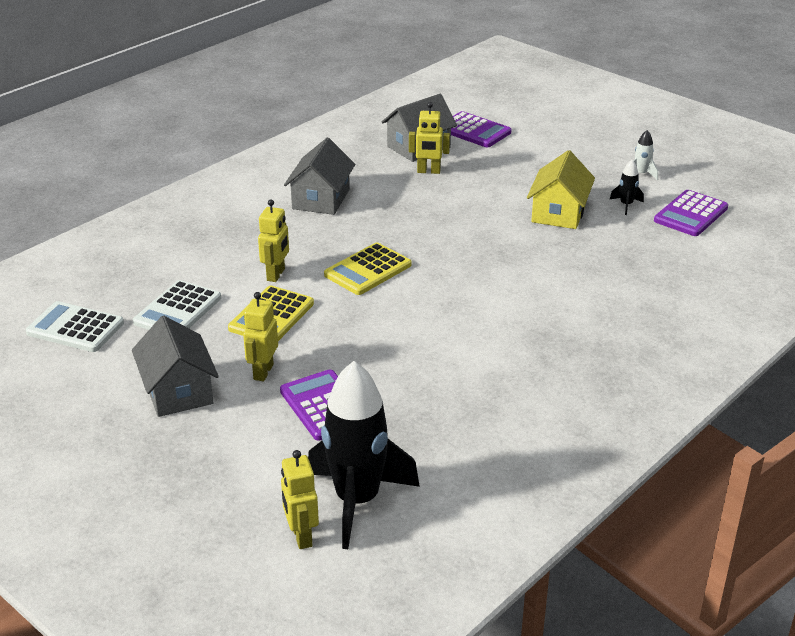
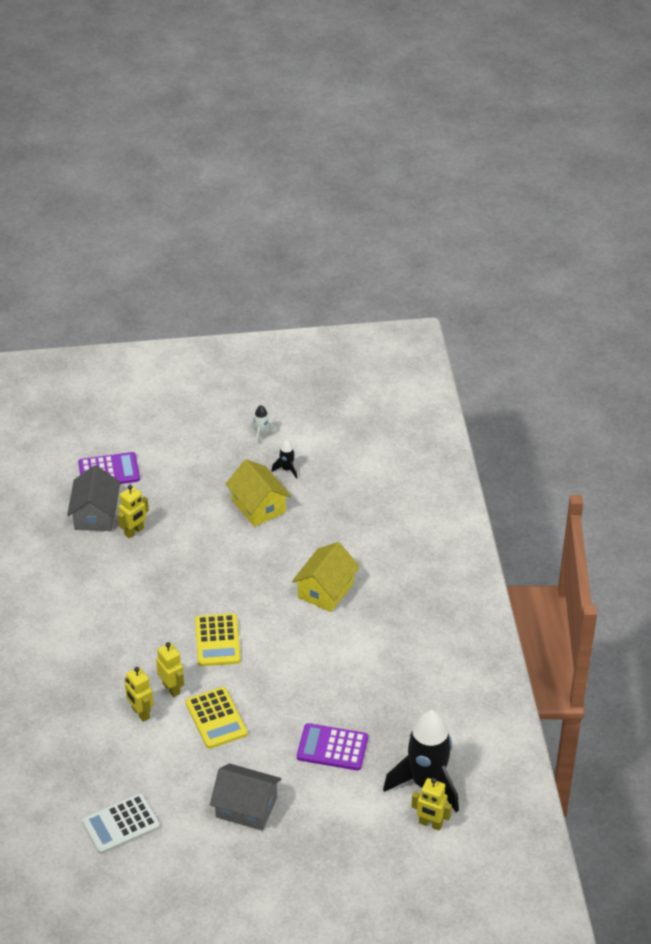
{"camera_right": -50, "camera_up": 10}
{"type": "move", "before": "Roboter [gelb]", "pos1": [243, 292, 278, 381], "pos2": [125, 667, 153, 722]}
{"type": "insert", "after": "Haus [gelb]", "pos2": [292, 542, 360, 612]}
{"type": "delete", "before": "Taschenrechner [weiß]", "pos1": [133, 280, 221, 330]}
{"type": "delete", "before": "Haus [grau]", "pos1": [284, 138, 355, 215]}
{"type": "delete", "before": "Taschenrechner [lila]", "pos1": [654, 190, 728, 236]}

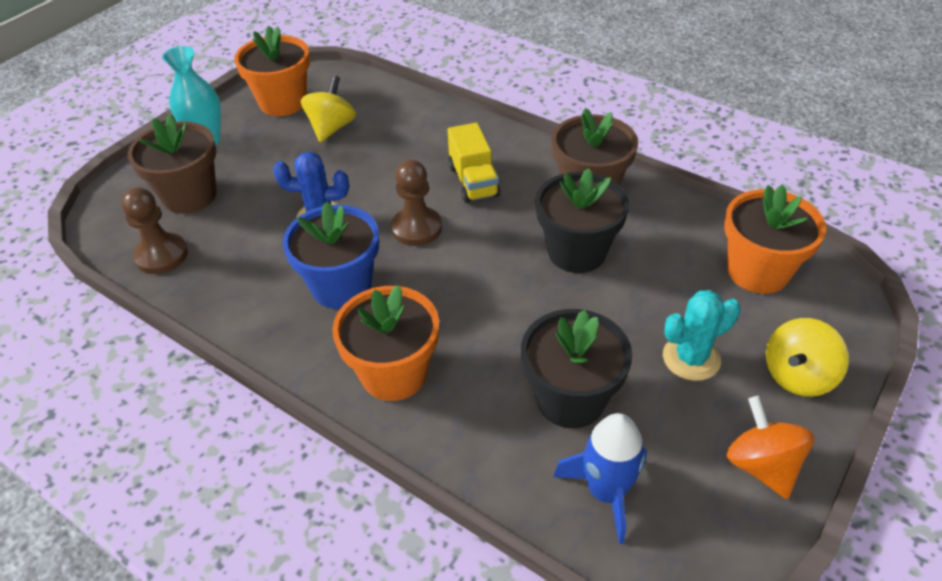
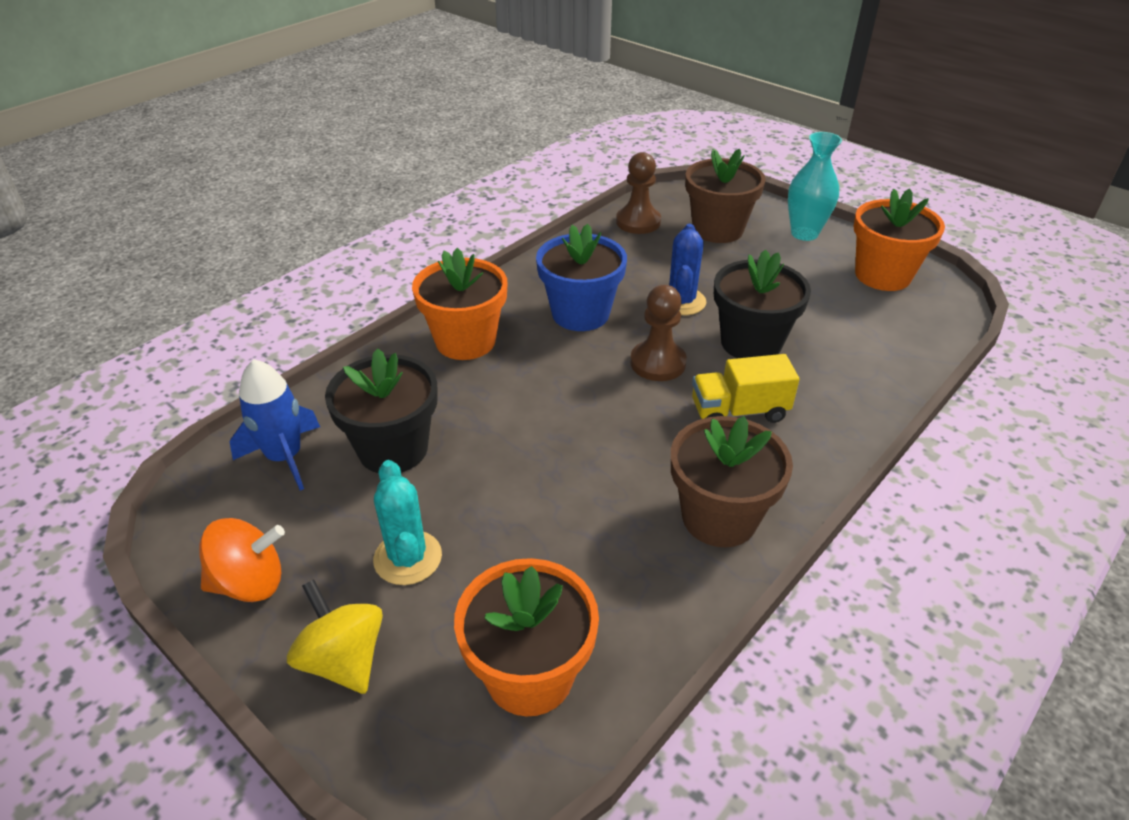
{"camera_right": 95, "camera_up": -5}
{"type": "move", "before": "Blumentopf [schwarz]", "pos1": [535, 168, 629, 273], "pos2": [714, 249, 811, 358]}
{"type": "delete", "before": "Kreisel [gelb]", "pos1": [301, 75, 356, 143]}

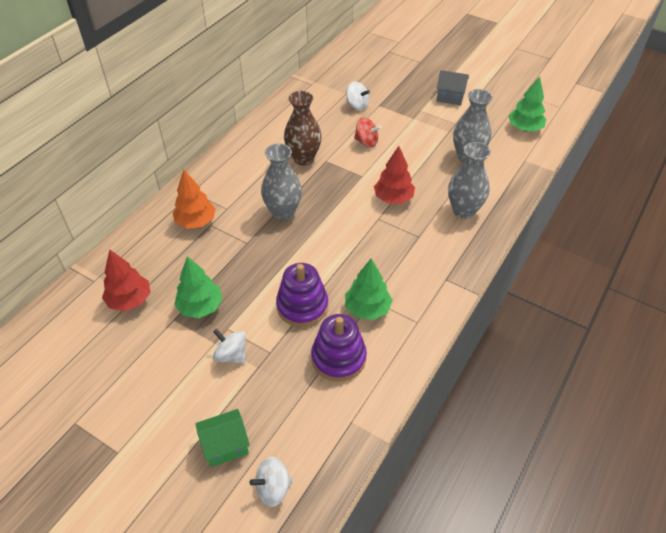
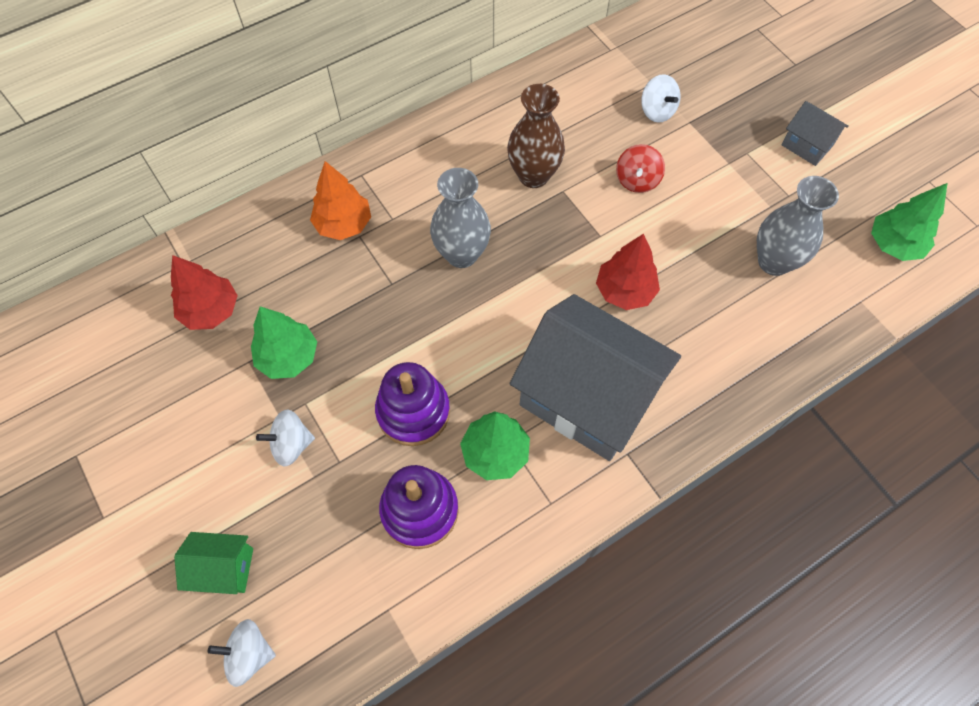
{"camera_right": 25, "camera_up": 15}
{"type": "rotate", "before": "Kreisel [weiß]", "pos1": [213, 329, 246, 364], "pos2": [256, 409, 315, 466], "turn": -75}
{"type": "insert", "after": "Haus [grau]", "pos2": [510, 294, 681, 461]}
{"type": "rotate", "before": "Kreisel [rot]", "pos1": [354, 118, 381, 147], "pos2": [616, 144, 665, 193], "turn": 60}
{"type": "delete", "before": "Vase [grau]", "pos1": [448, 142, 491, 219]}

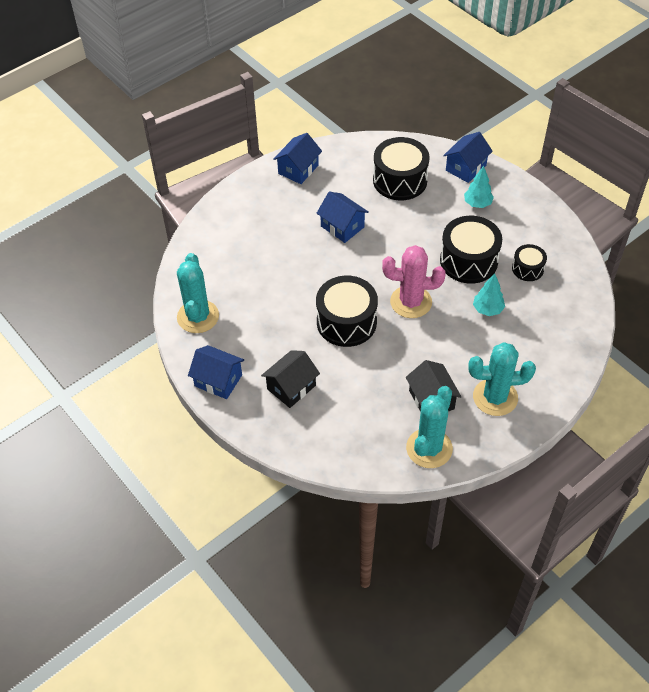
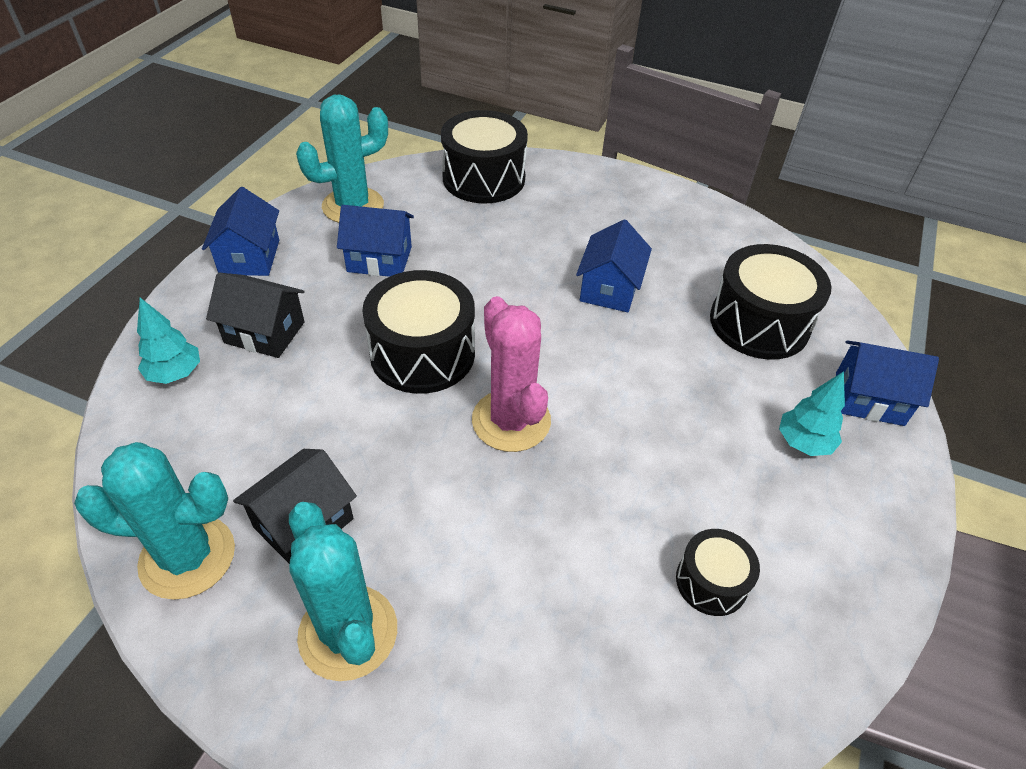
{"camera_right": 60, "camera_up": -5}
{"type": "move", "before": "Baum [türkis]", "pos1": [473, 273, 505, 316], "pos2": [137, 298, 200, 384]}
{"type": "move", "before": "Haus [blau]", "pos1": [273, 133, 322, 184], "pos2": [337, 205, 414, 277]}
{"type": "move", "before": "Trommel [schwarz]", "pos1": [440, 216, 502, 284], "pos2": [441, 110, 528, 203]}

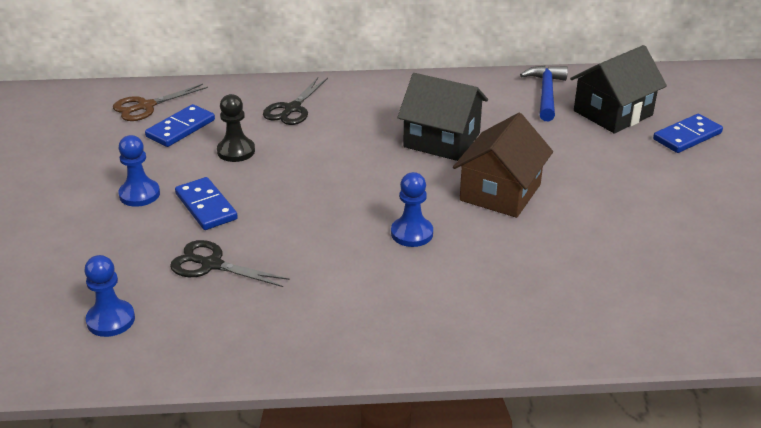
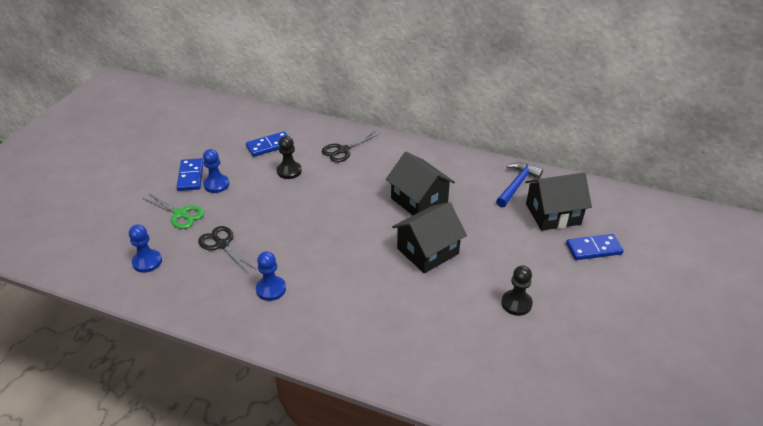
{"camera_right": 25, "camera_up": 5}
{"type": "insert", "after": "Schere [grün]", "pos2": [142, 193, 204, 229]}
{"type": "move", "before": "Dominostein [blau]", "pos1": [175, 177, 238, 230], "pos2": [177, 158, 204, 191]}
{"type": "move", "before": "Bauer [blau]", "pos1": [391, 172, 433, 247], "pos2": [256, 251, 286, 301]}
{"type": "recolor", "before": "Haus [braun]", "after": "Haus [schwarz]", "pos1": [453, 113, 553, 218], "pos2": [392, 202, 467, 273]}
{"type": "insert", "after": "Bauer [schwarz]", "pos2": [501, 265, 533, 316]}
{"type": "delete", "before": "Schere [braun]", "pos1": [113, 84, 208, 121]}

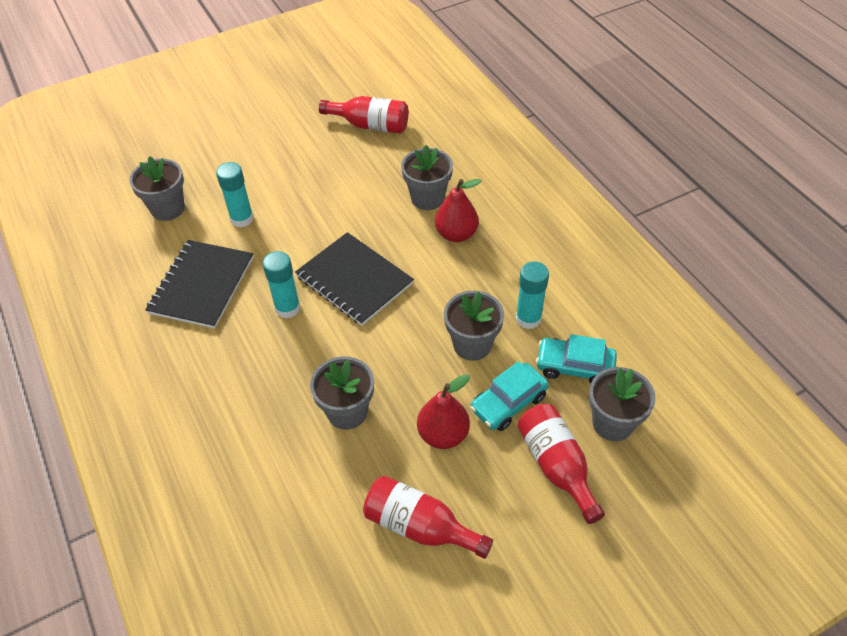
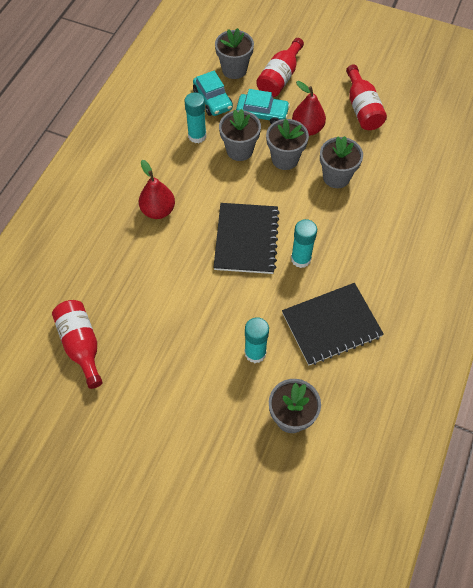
{"camera_right": -130, "camera_up": 10}
{"type": "move", "before": "Blumentopf [grau]", "pos1": [401, 145, 453, 210], "pos2": [266, 119, 309, 170]}

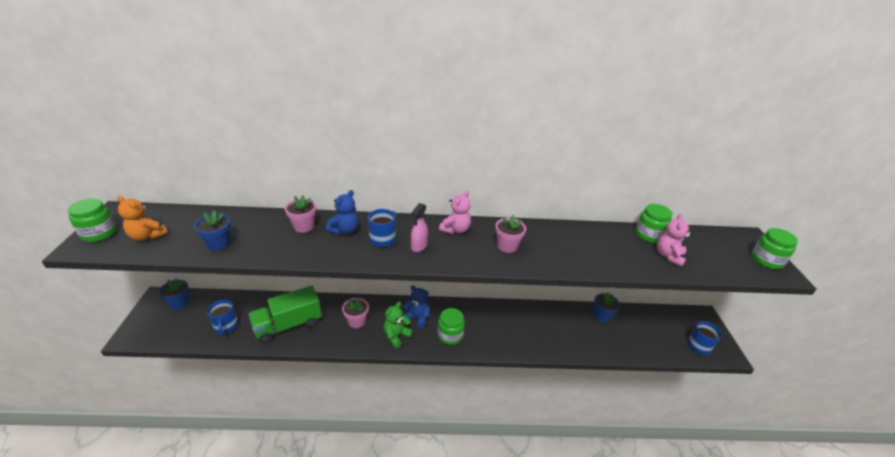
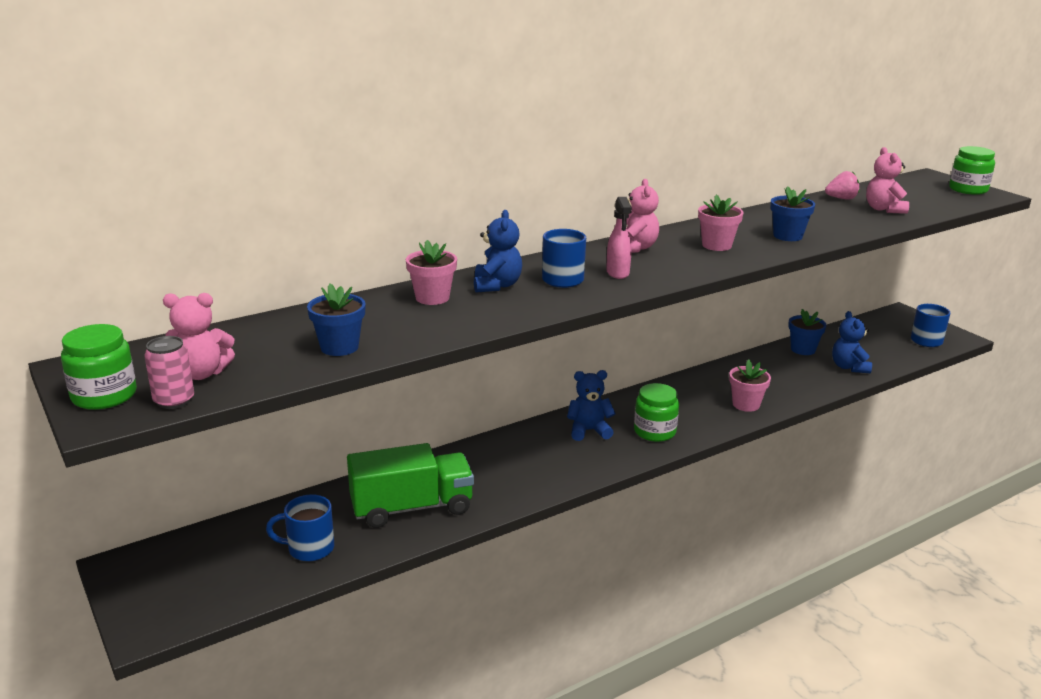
{"camera_right": -30, "camera_up": -10}
{"type": "insert", "after": "Dose [rosa]", "pos2": [144, 336, 194, 409]}
{"type": "recolor", "before": "Teddybär [orange]", "after": "Teddybär [rosa]", "pos1": [117, 196, 168, 241], "pos2": [163, 293, 235, 380]}
{"type": "rotate", "before": "Tasse [blau]", "pos1": [207, 300, 238, 336], "pos2": [266, 494, 334, 561], "turn": 135}
{"type": "rotate", "before": "Lastwagen [grün]", "pos1": [249, 286, 322, 343], "pos2": [347, 443, 474, 528], "turn": -135}
{"type": "move", "before": "Blumentopf [rosa]", "pos1": [342, 297, 369, 328], "pos2": [729, 359, 771, 412]}
{"type": "move", "before": "Blumentopf [blau]", "pos1": [159, 278, 189, 310], "pos2": [770, 186, 815, 241]}
{"type": "replace", "before": "Einmachglas [grün]", "after": "Erdbeere [rosa]", "pos1": [635, 204, 673, 243], "pos2": [825, 171, 860, 200]}
{"type": "insert", "after": "Teddybär [blau]", "pos2": [832, 311, 872, 373]}
{"type": "delete", "before": "Teddybär [grün]", "pos1": [384, 302, 413, 348]}

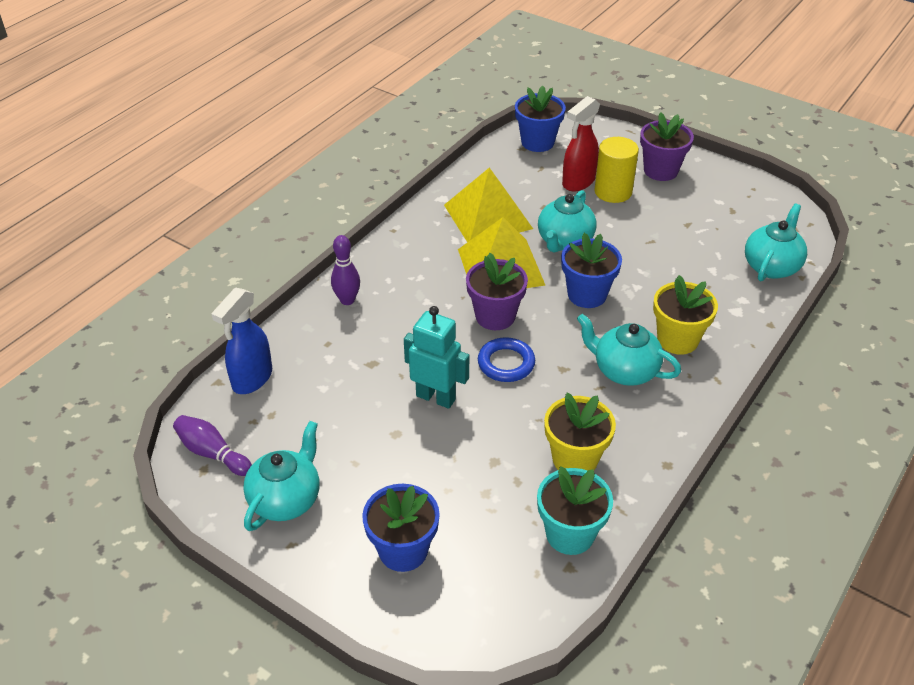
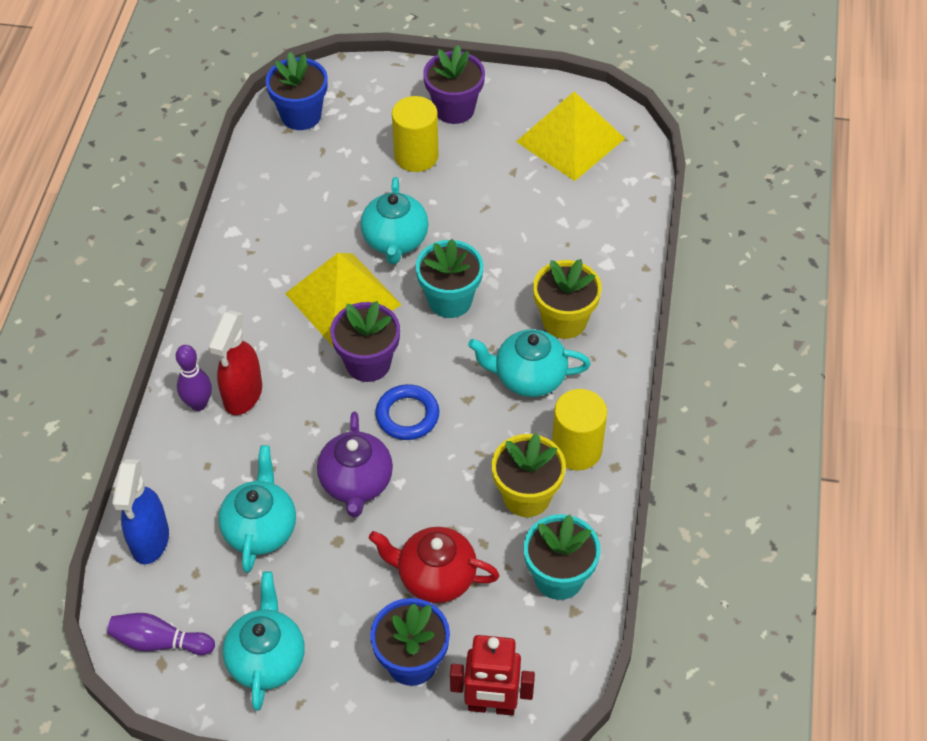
{"camera_right": -25, "camera_up": 10}
{"type": "move", "before": "Sprühflasche [rot]", "pos1": [562, 96, 600, 191], "pos2": [209, 311, 262, 415]}
{"type": "move", "before": "Teekanne [türkis]", "pos1": [745, 204, 807, 281], "pos2": [218, 445, 296, 573]}
{"type": "replace", "before": "Roboter [türkis]", "after": "Teekanne [lila]", "pos1": [404, 306, 469, 409], "pos2": [317, 412, 393, 517]}
{"type": "insert", "after": "Teekanne [rot]", "pos2": [369, 527, 500, 603]}
{"type": "recolor", "before": "Blumentopf [blau]", "after": "Blumentopf [türkis]", "pos1": [561, 233, 622, 308], "pos2": [416, 239, 483, 318]}
{"type": "insert", "after": "Roboter [rot]", "pos2": [450, 635, 535, 716]}
{"type": "move", "before": "Pyramide [gelb]", "pos1": [444, 167, 533, 242], "pos2": [516, 91, 625, 181]}
{"type": "insert", "after": "Vollzylinder [gelb]", "pos2": [552, 389, 607, 470]}

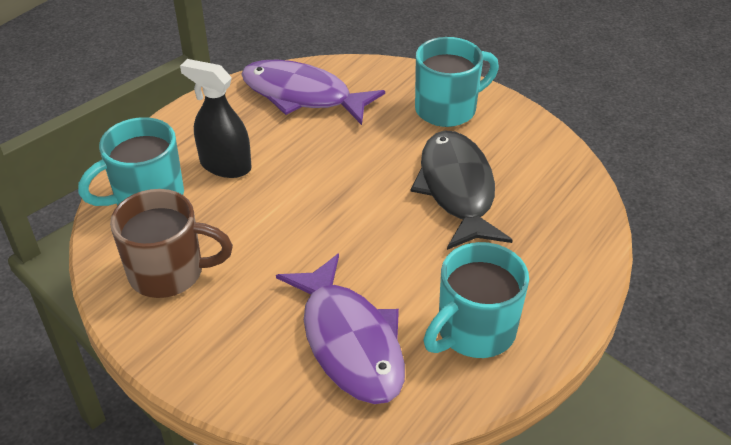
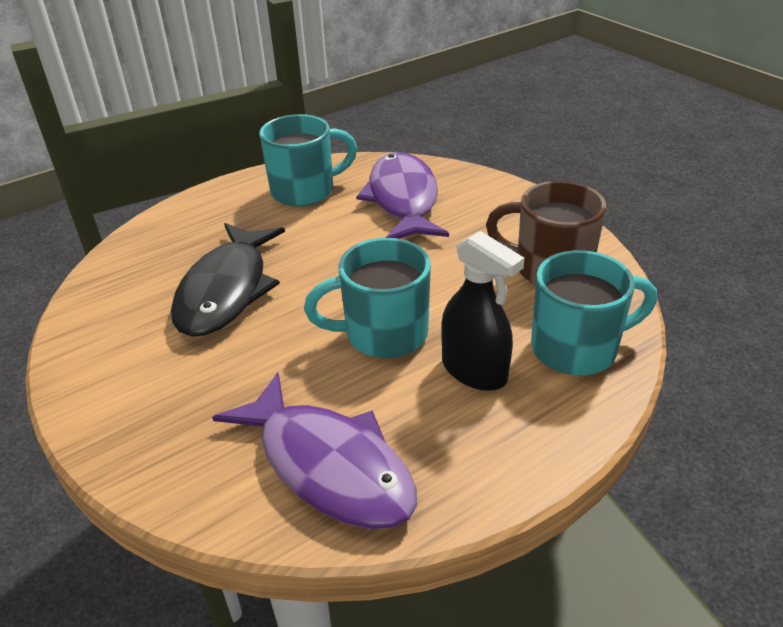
{"camera_right": -160, "camera_up": -5}
{"type": "move", "before": "Tasse [türkis]", "pos1": [415, 37, 499, 127], "pos2": [304, 238, 431, 358]}

